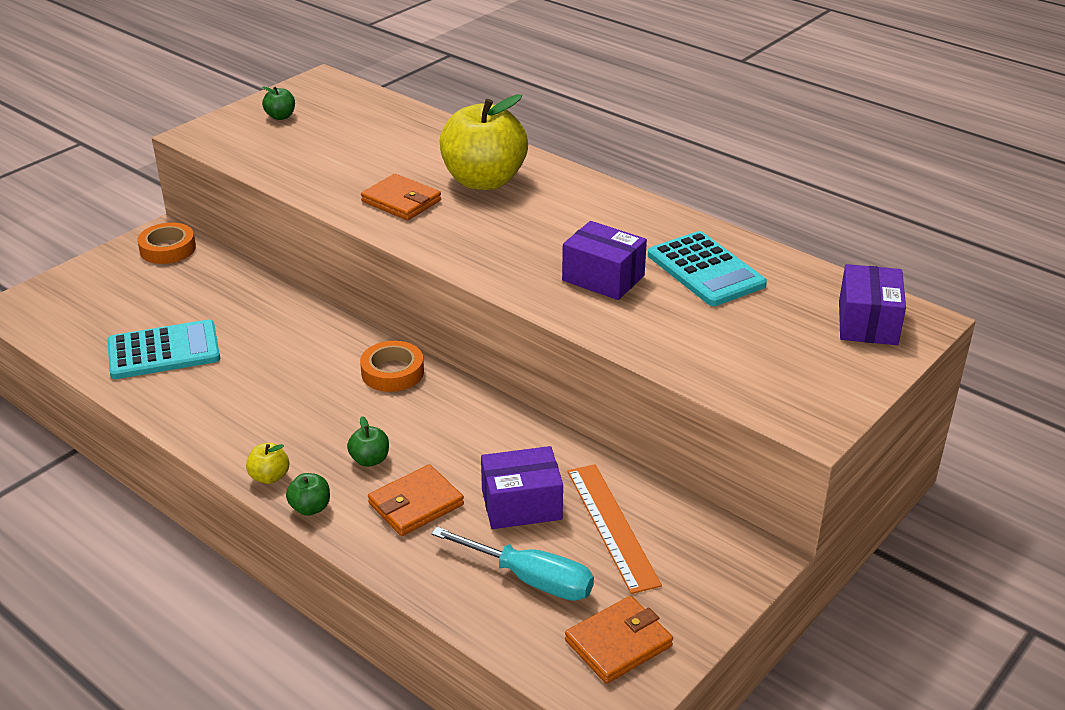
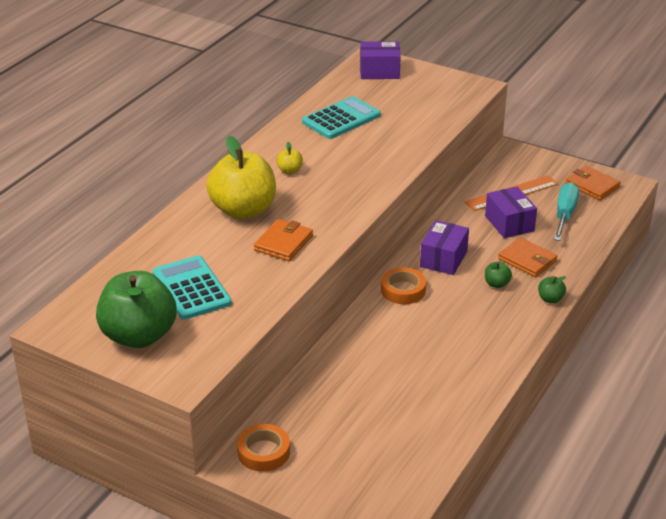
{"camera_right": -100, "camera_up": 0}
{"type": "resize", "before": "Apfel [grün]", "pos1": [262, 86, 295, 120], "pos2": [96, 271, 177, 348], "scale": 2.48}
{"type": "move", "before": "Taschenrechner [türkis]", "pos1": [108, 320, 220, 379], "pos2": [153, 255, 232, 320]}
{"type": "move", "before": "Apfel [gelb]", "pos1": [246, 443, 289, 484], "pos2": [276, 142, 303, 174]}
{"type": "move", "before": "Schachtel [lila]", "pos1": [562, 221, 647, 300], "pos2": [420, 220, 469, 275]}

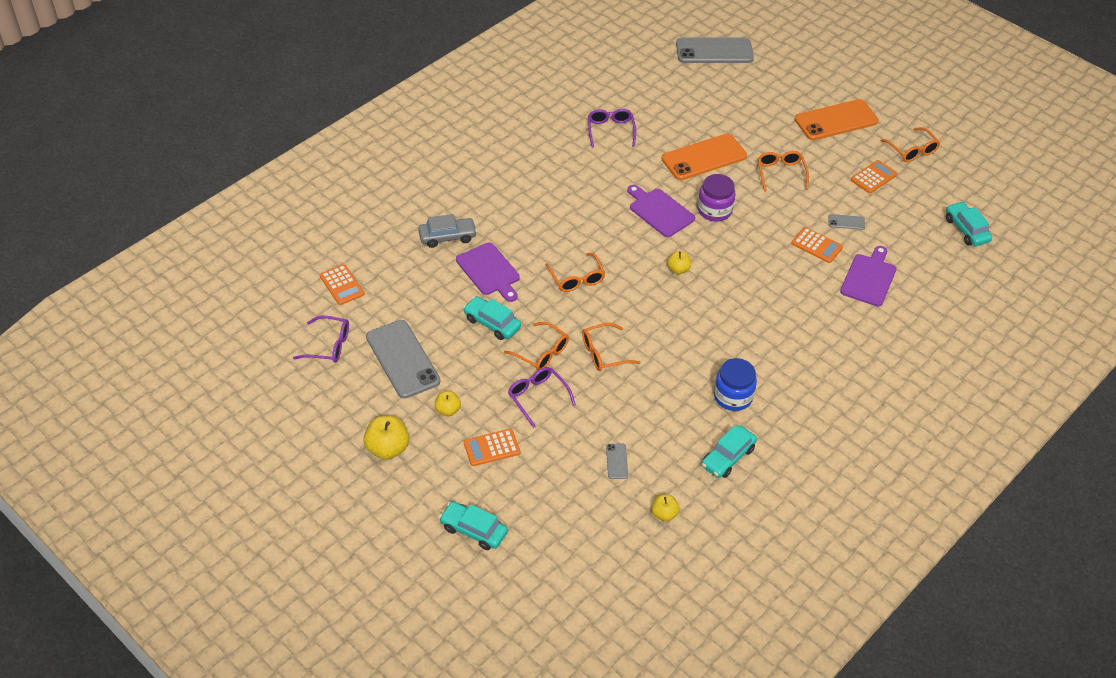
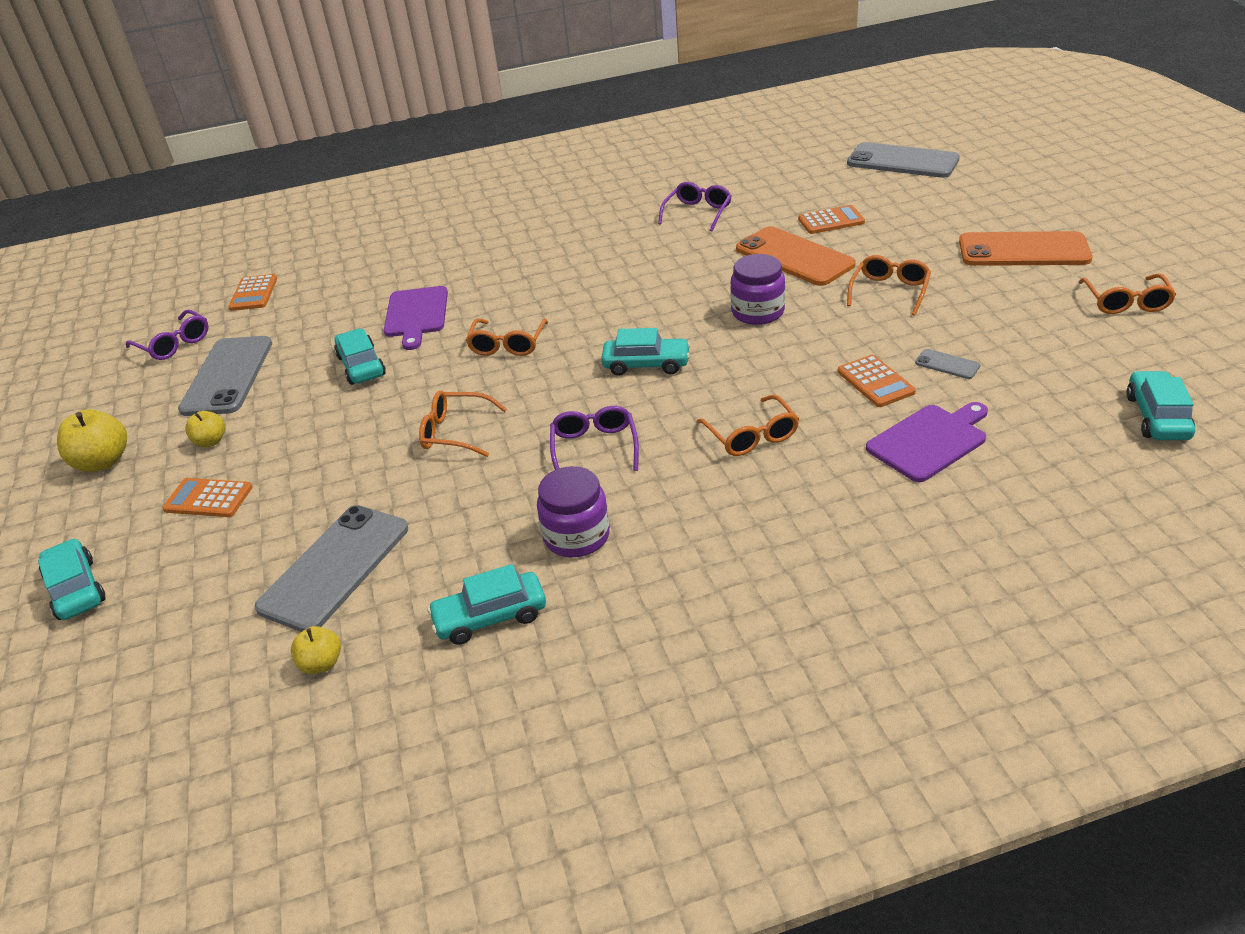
{"camera_right": 35, "camera_up": -10}
{"type": "resize", "before": "Handy [grau]", "pos1": [606, 444, 628, 479], "pos2": [255, 505, 408, 632], "scale": 2.35}
{"type": "recolor", "before": "Einmachglas [blau]", "after": "Einmachglas [lila]", "pos1": [714, 358, 757, 411], "pos2": [537, 466, 610, 557]}
{"type": "move", "before": "Brille [lila]", "pos1": [508, 367, 576, 428], "pos2": [550, 406, 639, 471]}
{"type": "replace", "before": "Apfel [gelb]", "after": "Auto [türkis]", "pos1": [667, 251, 691, 274], "pos2": [601, 328, 691, 376]}
{"type": "move", "before": "Brille [orange]", "pos1": [504, 322, 569, 370], "pos2": [697, 395, 799, 456]}
{"type": "rotate", "before": "Handy [orange]", "pos1": [661, 134, 747, 180], "pos2": [736, 226, 856, 286], "turn": 45}
{"type": "move", "before": "Taschenrechner [orange]", "pos1": [851, 160, 897, 194], "pos2": [798, 205, 865, 234]}
{"type": "delete", "before": "Auto [grau]", "pos1": [418, 214, 477, 248]}
{"type": "delete", "before": "Schneidebrett [lila]", "pos1": [627, 185, 695, 237]}

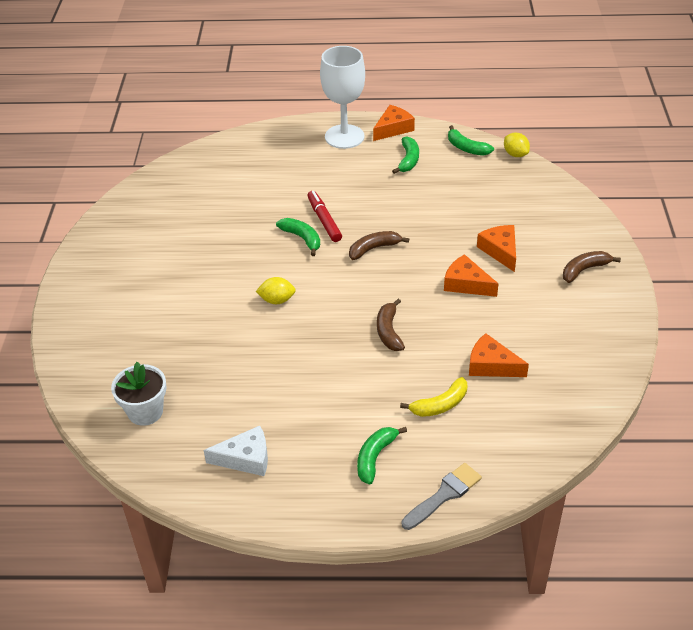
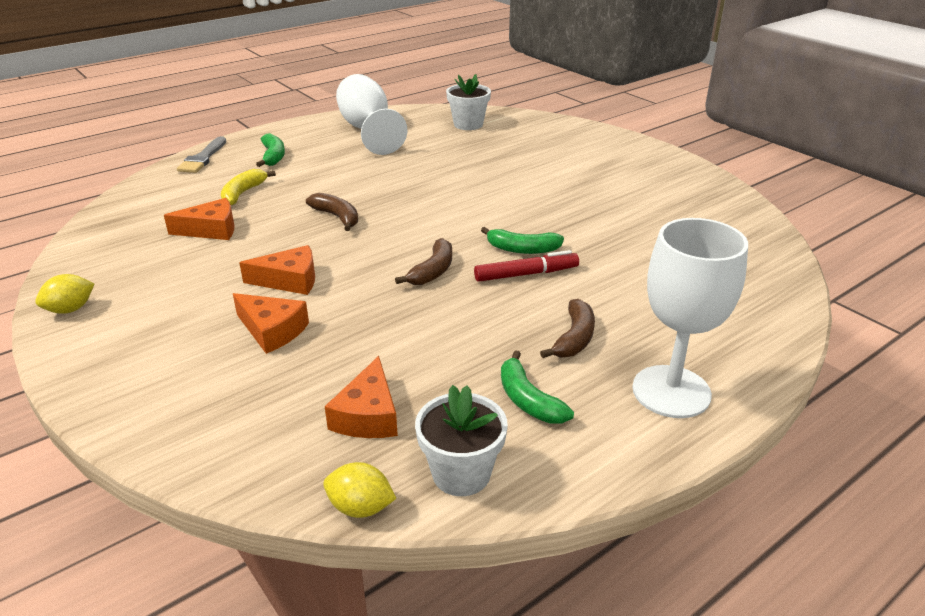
{"camera_right": 140, "camera_up": -10}
{"type": "move", "before": "Zitrone [gelb]", "pos1": [256, 277, 296, 304], "pos2": [35, 274, 95, 314]}
{"type": "move", "before": "Käse [orange]", "pos1": [373, 105, 415, 141], "pos2": [325, 356, 398, 438]}
{"type": "replace", "before": "Käse [weiß]", "after": "Kelch [weiß]", "pos1": [204, 426, 268, 476], "pos2": [336, 74, 407, 155]}
{"type": "replace", "before": "Banane [grün]", "after": "Blumentopf [weiß]", "pos1": [448, 125, 494, 156], "pos2": [415, 385, 508, 496]}
{"type": "rotate", "before": "Filzstift [rot]", "pos1": [308, 191, 342, 242], "pos2": [474, 250, 579, 282], "turn": -45}
{"type": "move", "before": "Banane [braun]", "pos1": [563, 251, 621, 283], "pos2": [540, 299, 595, 358]}

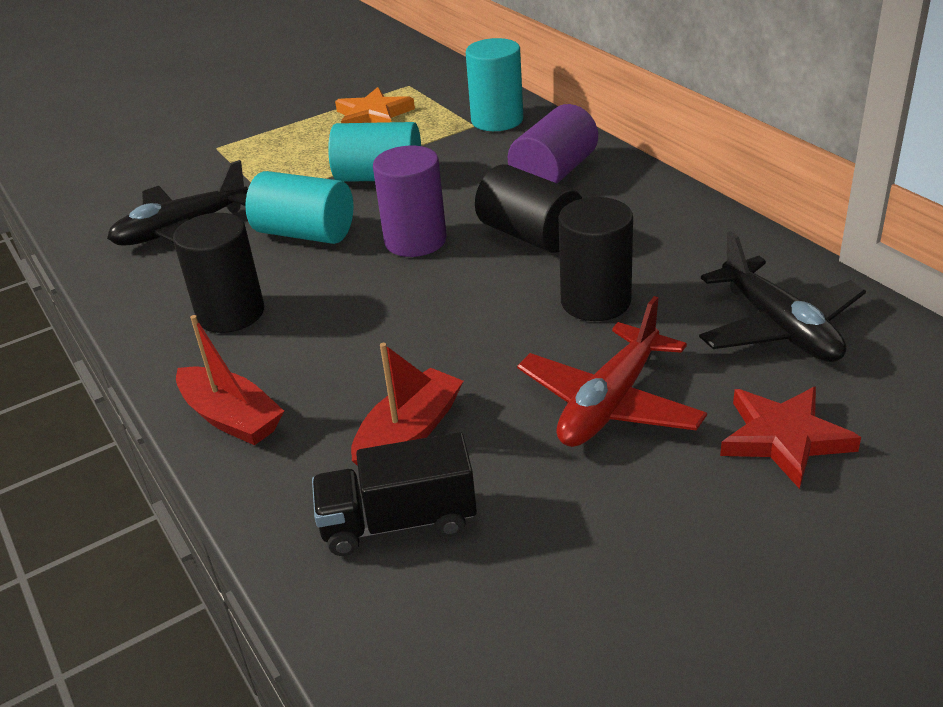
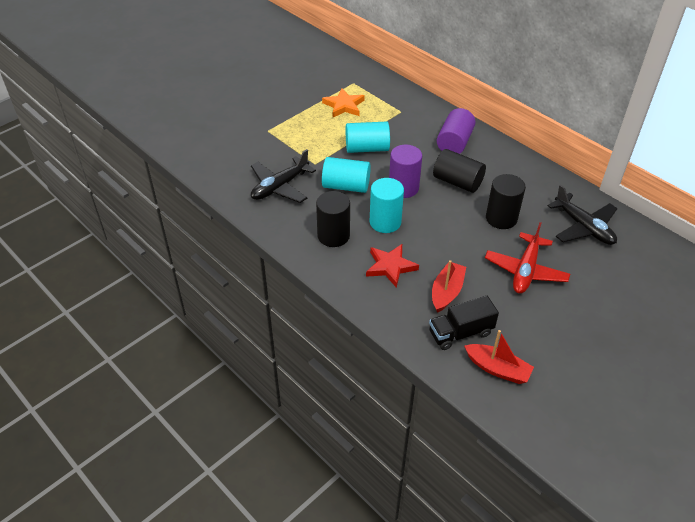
{"camera_right": -15, "camera_up": 10}
{"type": "move", "before": "Stern [rot]", "pos1": [720, 387, 861, 489], "pos2": [366, 244, 419, 288]}
{"type": "move", "before": "Vollzylinder [türkis]", "pos1": [466, 38, 523, 131], "pos2": [370, 178, 404, 233]}
{"type": "move", "before": "Boot [rot]", "pos1": [176, 315, 284, 445], "pos2": [464, 330, 534, 384]}

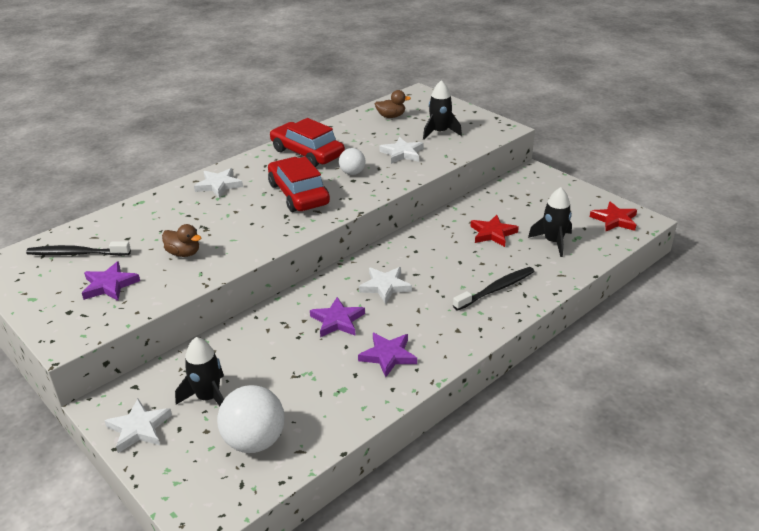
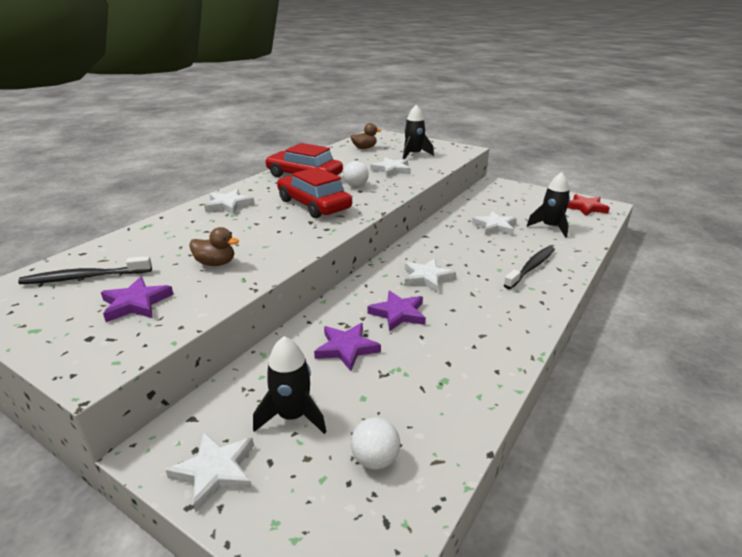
{"camera_right": -15, "camera_up": -5}
{"type": "move", "before": "Stern [lila]", "pos1": [358, 333, 417, 377], "pos2": [314, 323, 381, 371]}
{"type": "resize", "before": "Ball [weiß]", "pos1": [217, 385, 285, 453], "pos2": [351, 418, 400, 470], "scale": 0.58}
{"type": "recolor", "before": "Stern [rot]", "after": "Stern [weiß]", "pos1": [471, 215, 519, 247], "pos2": [472, 211, 517, 235]}

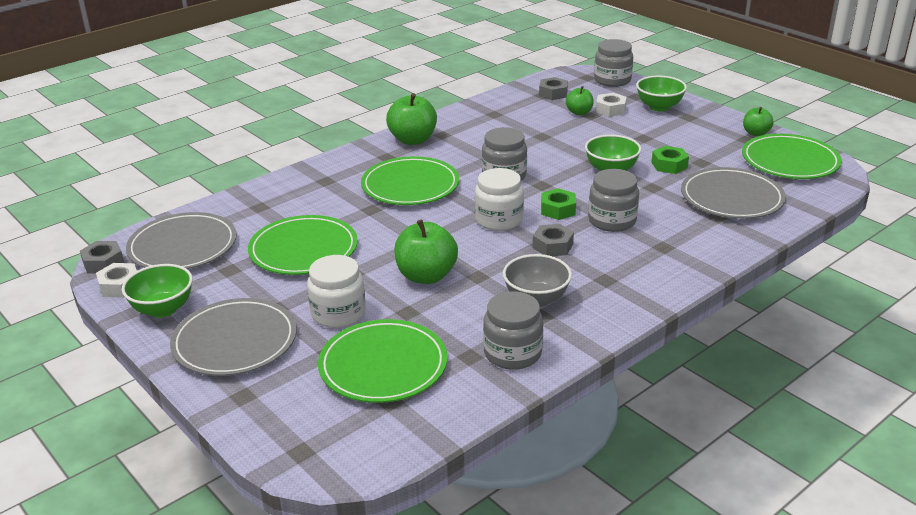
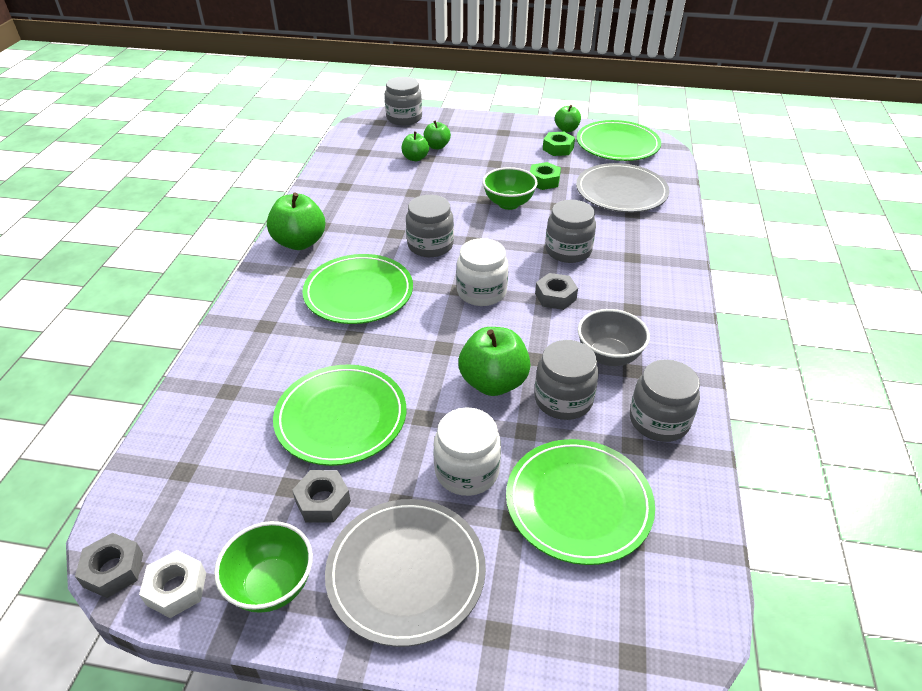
{"camera_right": -40, "camera_up": 10}
{"type": "move", "before": "Sechskantmutter [grau]", "pos1": [539, 77, 568, 100], "pos2": [292, 470, 351, 522]}
{"type": "replace", "before": "Sechskantmutter [weiß]", "after": "Apfel [grün]", "pos1": [596, 93, 626, 117], "pos2": [424, 120, 451, 149]}
{"type": "insert", "after": "Einmachglas [grau]", "pos2": [535, 340, 599, 420]}
{"type": "move", "before": "Sechskantmutter [grün]", "pos1": [541, 188, 576, 220], "pos2": [543, 132, 575, 156]}
{"type": "delete", "before": "Teller [grau]", "pos1": [126, 212, 237, 269]}
{"type": "delete", "before": "Schüssel [grün]", "pos1": [636, 76, 687, 111]}

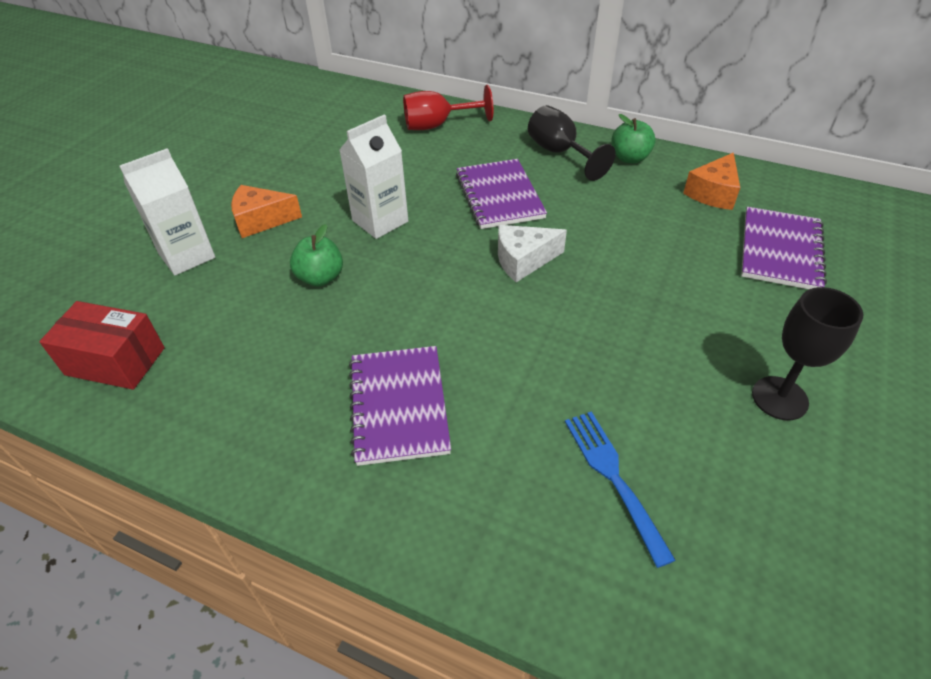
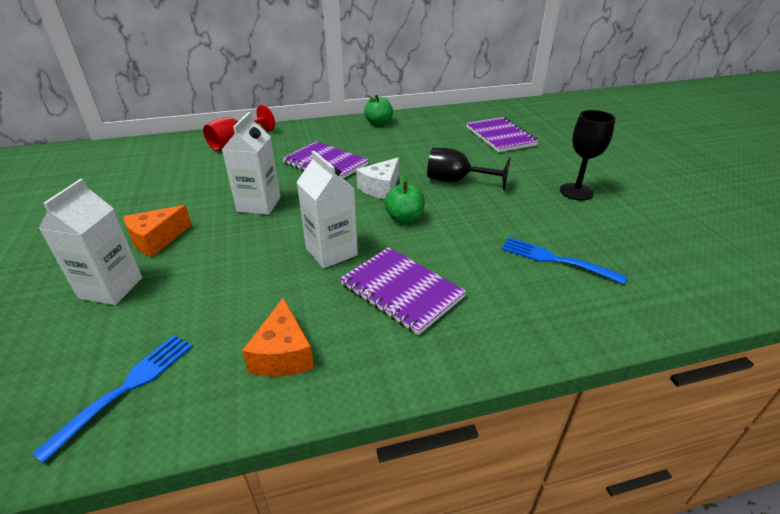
{"camera_right": -40, "camera_up": -10}
{"type": "replace", "before": "Schachtel [rot]", "after": "Gabel [blau]", "pos1": [39, 301, 165, 390], "pos2": [32, 335, 193, 463]}
{"type": "move", "before": "Käse [orange]", "pos1": [683, 153, 740, 210], "pos2": [242, 298, 314, 376]}
{"type": "insert", "after": "Getränkekarton [weiß]", "pos2": [297, 151, 358, 268]}
{"type": "move", "before": "Apfel [grün]", "pos1": [290, 224, 343, 286], "pos2": [384, 174, 425, 223]}
{"type": "move", "before": "Kelch [schwarz]", "pos1": [528, 105, 615, 181], "pos2": [427, 148, 511, 190]}

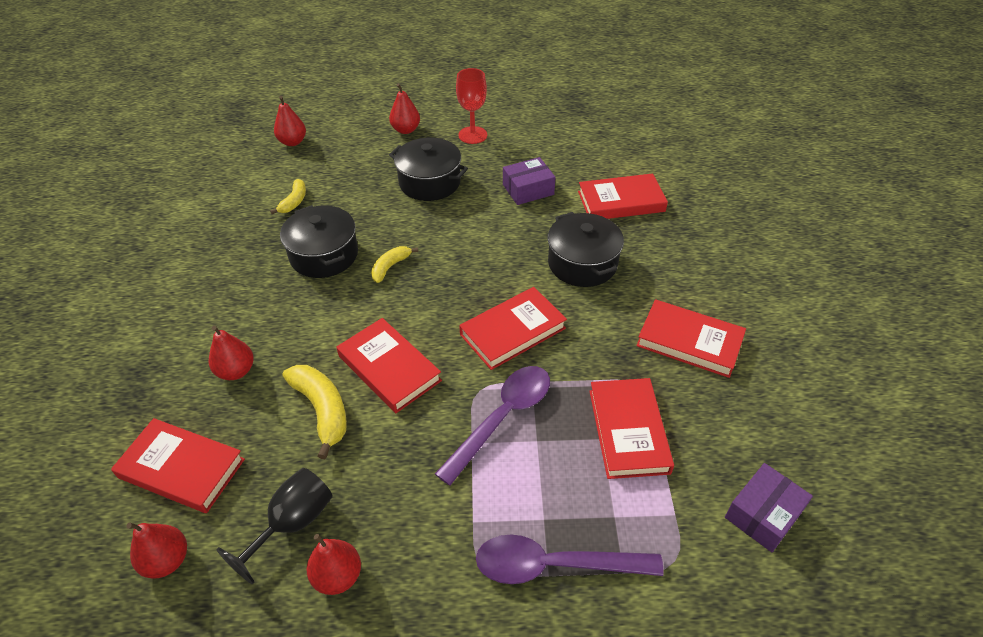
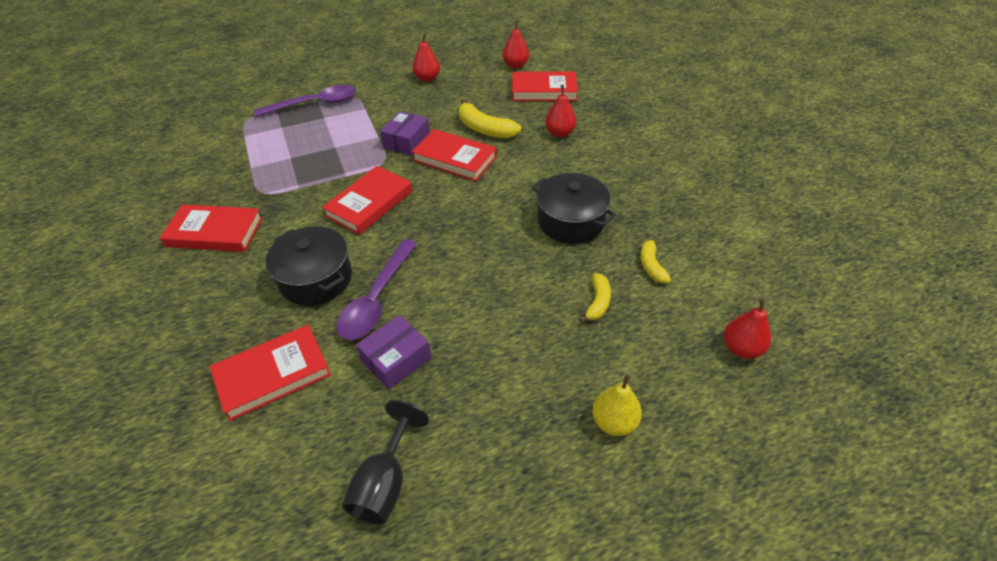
{"camera_right": 160, "camera_up": 0}
{"type": "move", "before": "Löffel [lila]", "pos1": [435, 366, 550, 486], "pos2": [336, 239, 417, 340]}
{"type": "move", "before": "Kelch [schwarz]", "pos1": [216, 468, 333, 584], "pos2": [342, 400, 429, 525]}
{"type": "move", "before": "Schachtel [lila]", "pos1": [725, 463, 813, 552], "pos2": [380, 111, 430, 156]}
{"type": "move", "before": "Banane [gelb]", "pos1": [371, 246, 418, 283], "pos2": [579, 273, 611, 323]}
{"type": "recolor", "before": "Birne [rot]", "after": "Birne [gelb]", "pos1": [389, 83, 420, 134], "pos2": [592, 374, 642, 436]}
{"type": "delete", "before": "Kochtopf [schwarz]", "pos1": [389, 138, 468, 201]}
{"type": "delete", "before": "Kelch [rot]", "pos1": [456, 68, 487, 144]}
{"type": "delete", "before": "Buch [rot]", "pos1": [589, 378, 674, 479]}

